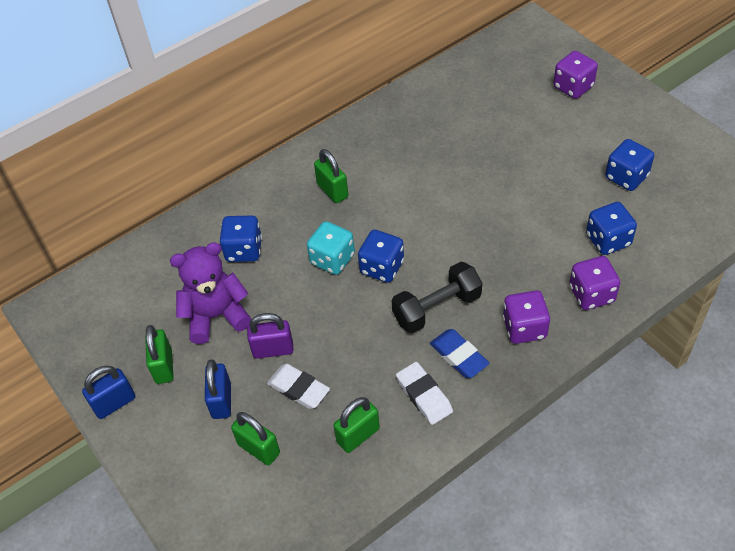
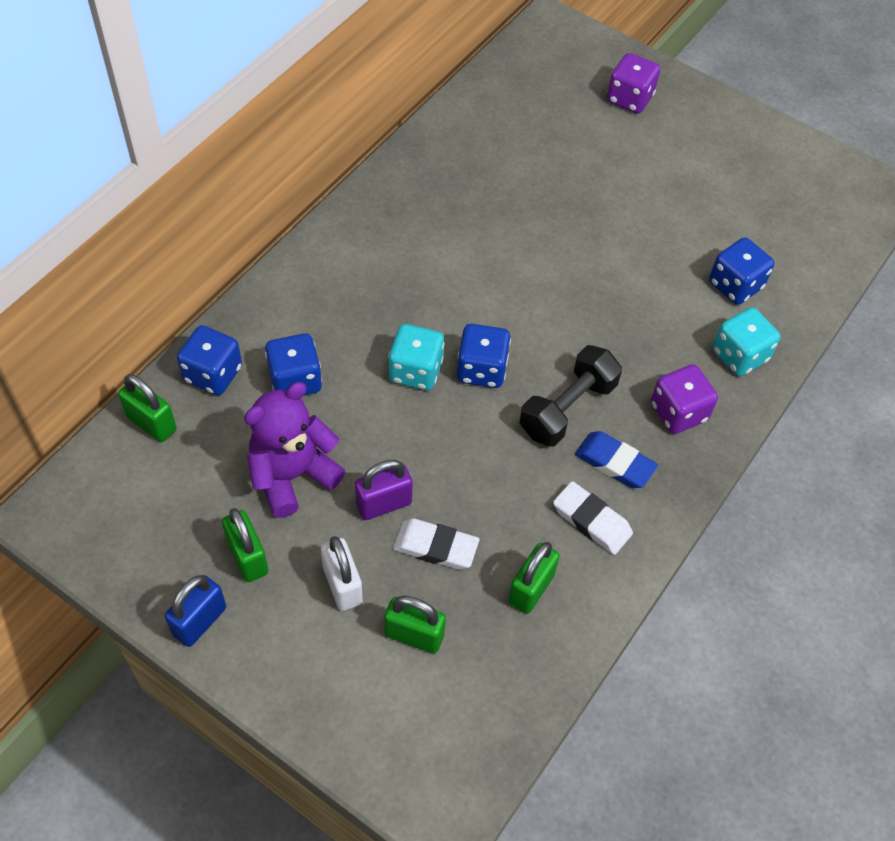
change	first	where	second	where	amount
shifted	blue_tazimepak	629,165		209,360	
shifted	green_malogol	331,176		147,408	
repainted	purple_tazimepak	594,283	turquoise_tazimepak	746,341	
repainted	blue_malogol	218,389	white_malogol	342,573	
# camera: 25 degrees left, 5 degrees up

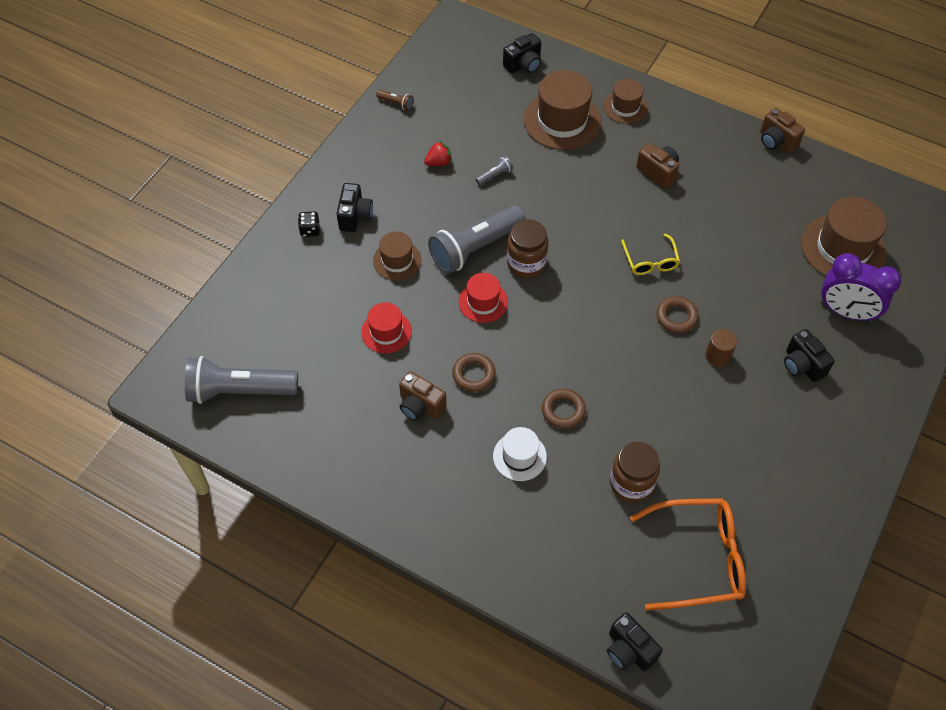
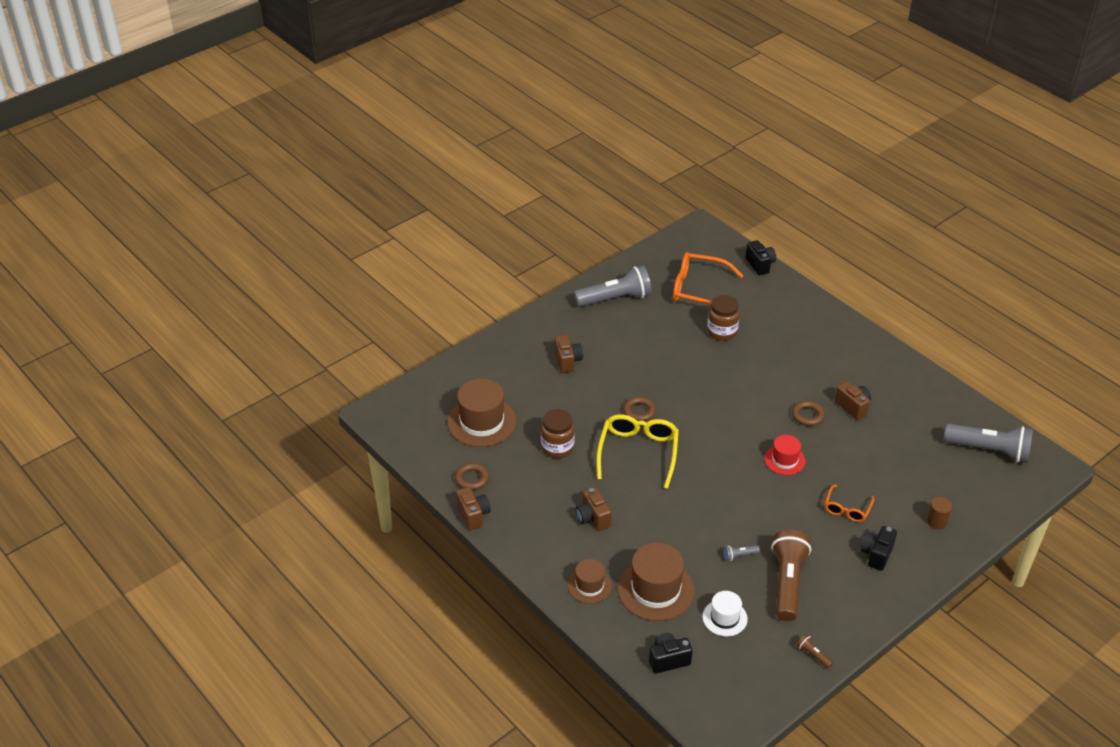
change	first	where	second	where	amount
swapped	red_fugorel	438,153	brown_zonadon	791,575	
shifted	grey_zonadon	477,240		613,286	
gone	black_tazimepak	309,224			
shifted	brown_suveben	527,248		558,433	
swapped	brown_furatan	397,255	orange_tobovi	849,503	
scaled	yellow_tobovi	650,254		637,451	x1.80
gone	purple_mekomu	861,287			
gone	red_furatan	386,327			
shifted	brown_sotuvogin	721,348		939,513	
repainted	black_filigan	809,355	brown_filigan	569,354	
shifted	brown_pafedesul	564,409		472,476	
shifted	white_furatan	520,454		725,613	
# camera: 160 degrees left, 15 degrees down

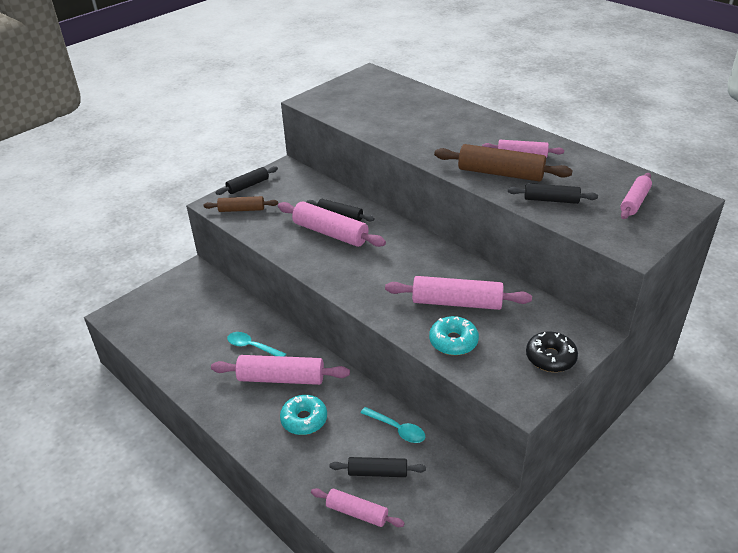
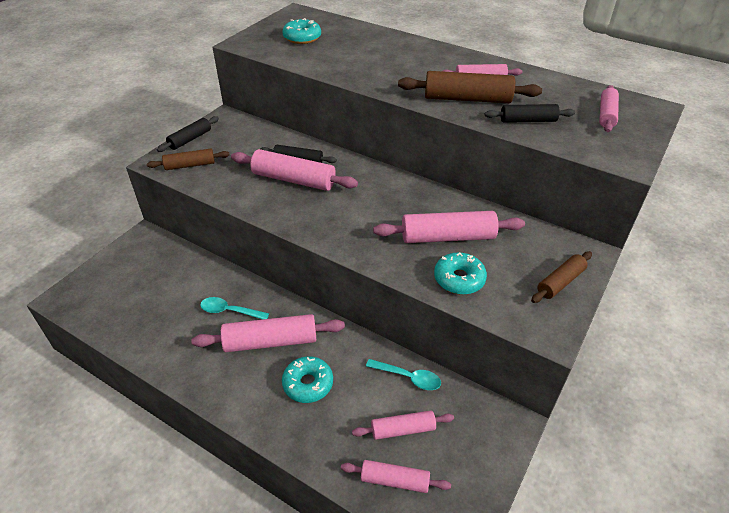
change	first	where	second	where	amount
swapped	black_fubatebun	552,352	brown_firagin	561,277	
repainted	black_firagin	378,467	pink_firagin	403,425	
new			turquoise_fubatebun	301,31	
# camera: 15 degrees left, 5 degrees up

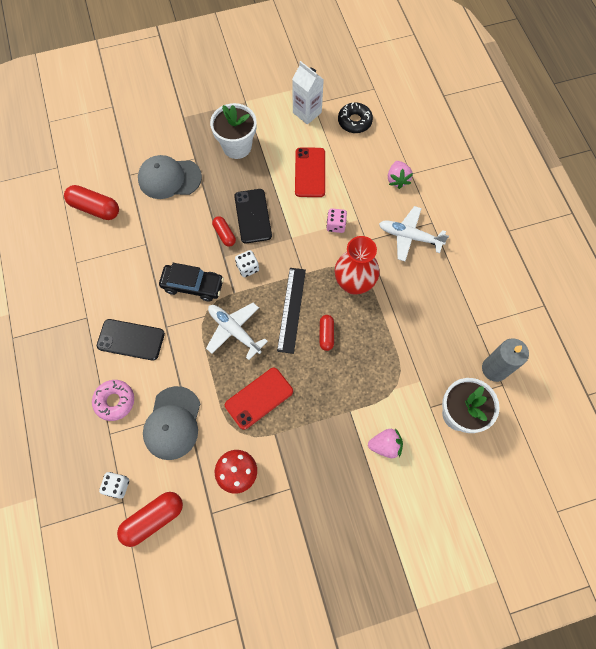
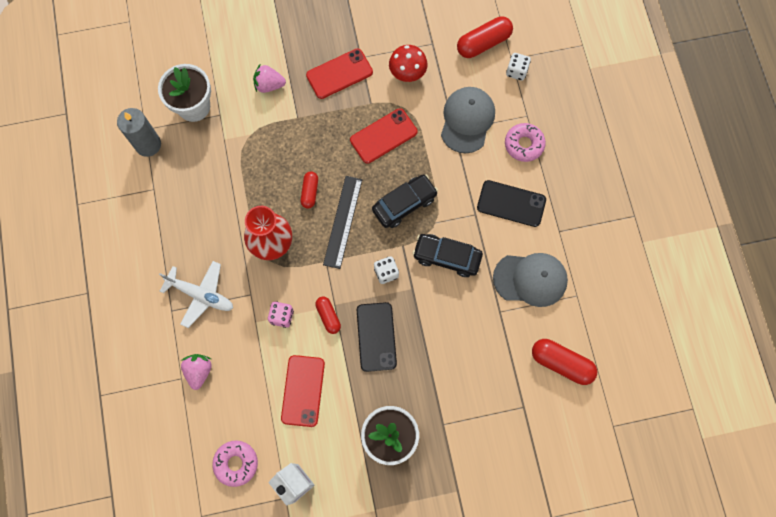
change	first	where	second	where	amount
repainted	black_fubatebun	355,118	pink_fubatebun	235,463	
shifted	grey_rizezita	170,177		530,280	
shifted	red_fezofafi	224,231		328,315	
swapped	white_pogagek	237,331	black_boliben	405,201	
new			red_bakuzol	339,73	
# camera: 175 degrees left, 5 degrees up

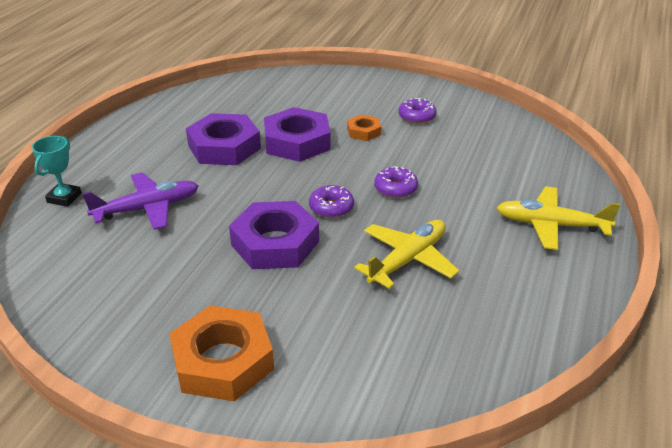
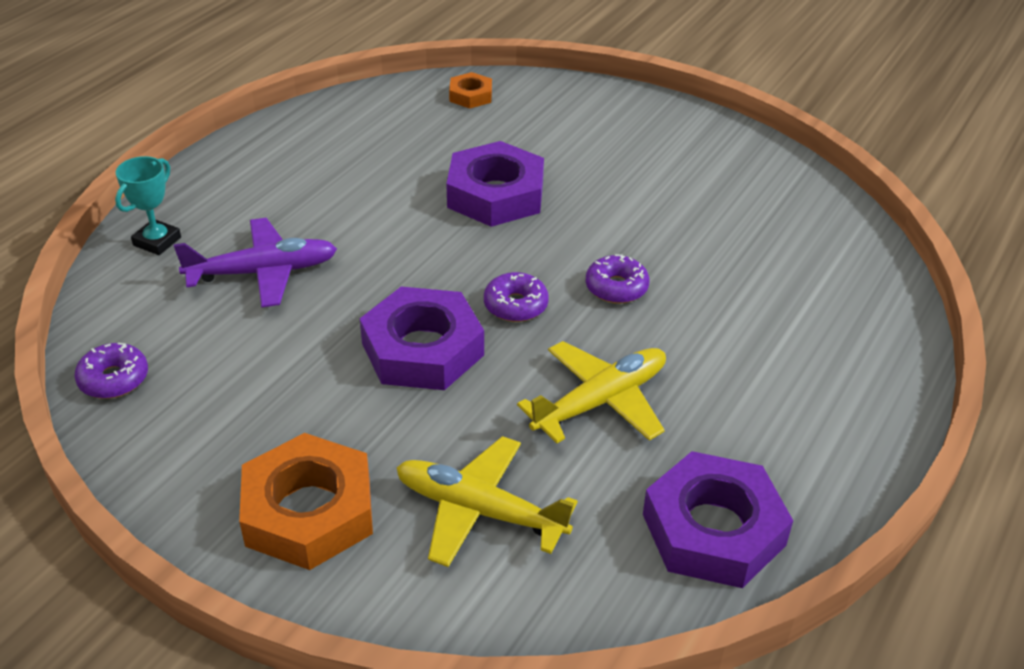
change	first	where	second	where	amount
shifted	purple_fubatebun	418,111		111,371	
shifted	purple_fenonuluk	223,139		718,519	
shifted	orange_fenonuluk	364,128		470,90	
shifted	yellow_pogagek	558,218		487,501	
# camera: 10 degrees right, 5 degrees up

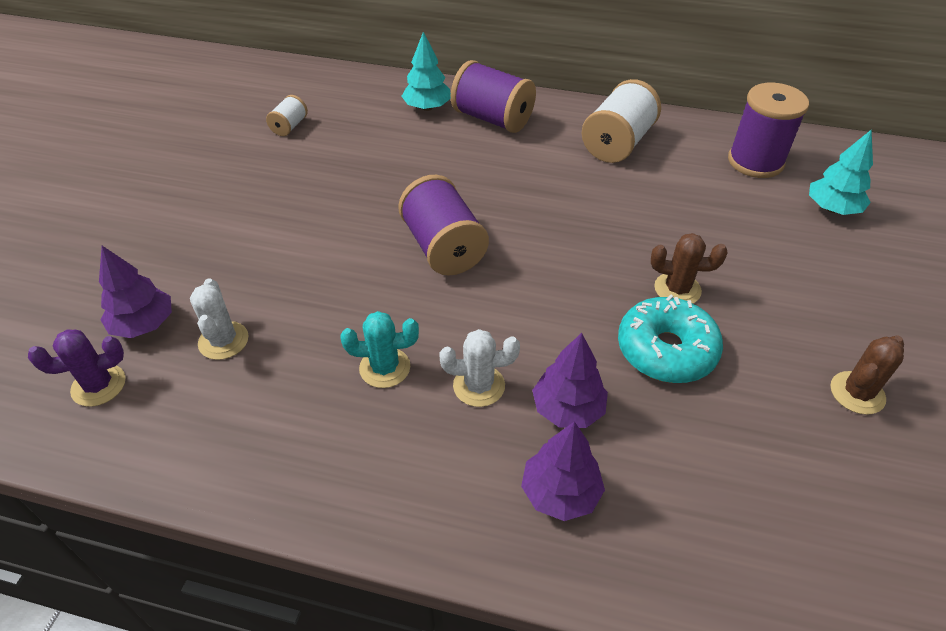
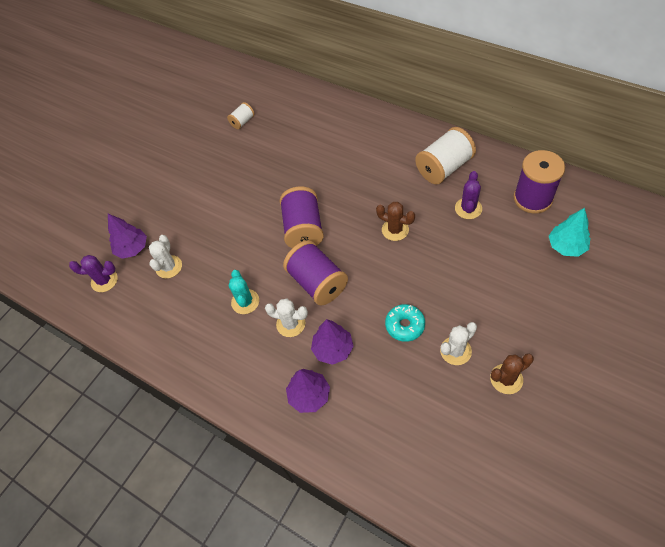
change	first	where	second	where	amount
gone	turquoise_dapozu	426,71			
shifted	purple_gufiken	493,96		315,272	
shifted	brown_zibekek	689,268		395,221	
scaled	turquoise_fubatebun	670,339		405,323	x0.66
rotated	turquoise_zibekek	379,349		244,292	60 degrees clockwise
new			purple_zibekek	468,195	
new			white_zibekek	458,343	
# camera: 25 degrees right, 10 degrees up

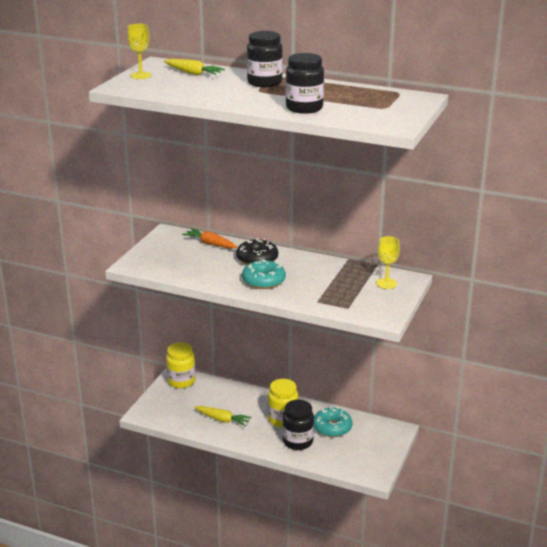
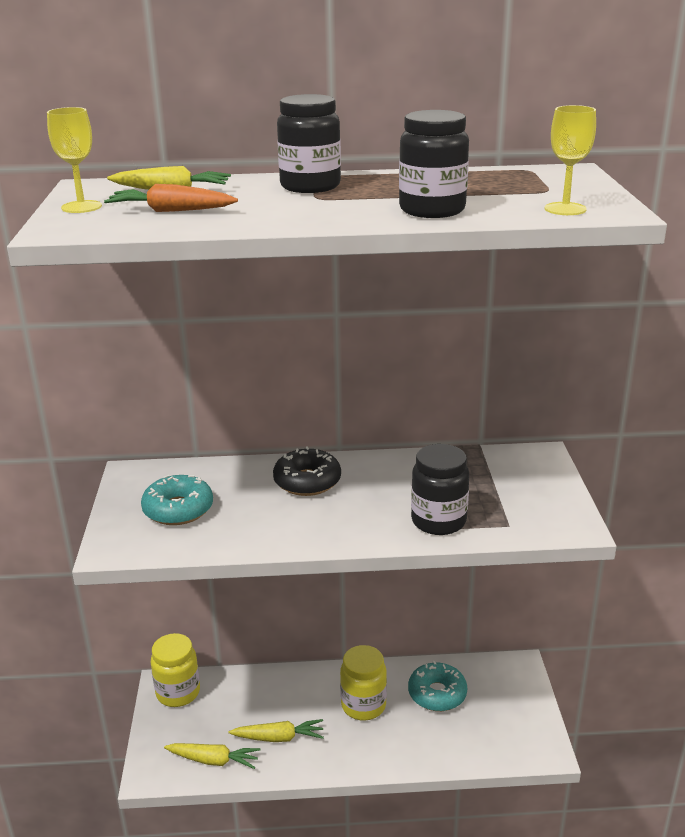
change	first	where	second	where	amount
shifted	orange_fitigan	209,238		171,198	
shifted	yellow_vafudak	388,262		570,160	
shifted	turquoise_fubatebun	264,274		177,500	
shifted	black_suveben	298,425		440,489	
new			yellow_fitigan	212,756	
# camera: 25 degrees left, 0 degrees up

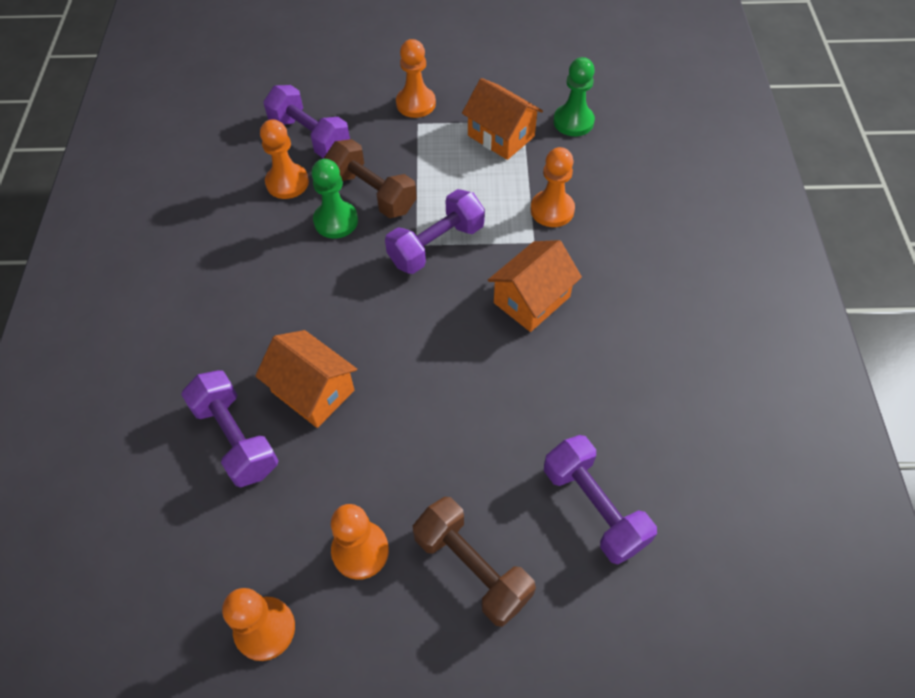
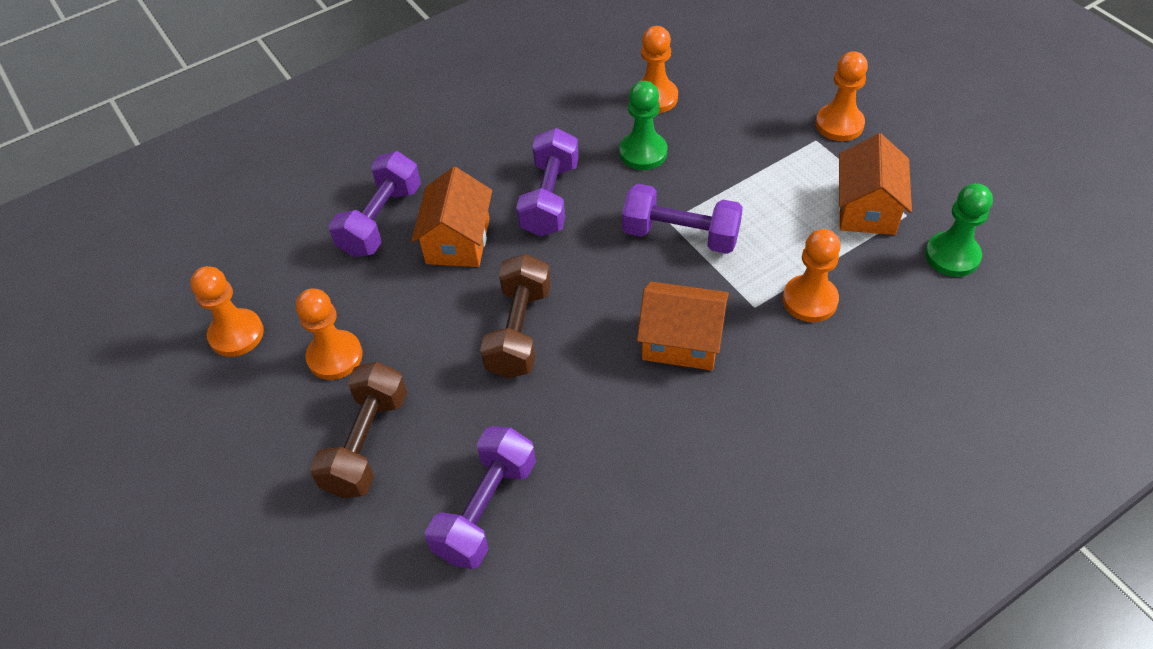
change	first	where	second	where	amount
shifted	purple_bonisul	306,121		547,182	
shifted	brown_bonisul	370,178		515,316	
# camera: 60 degrees right, 5 degrees down

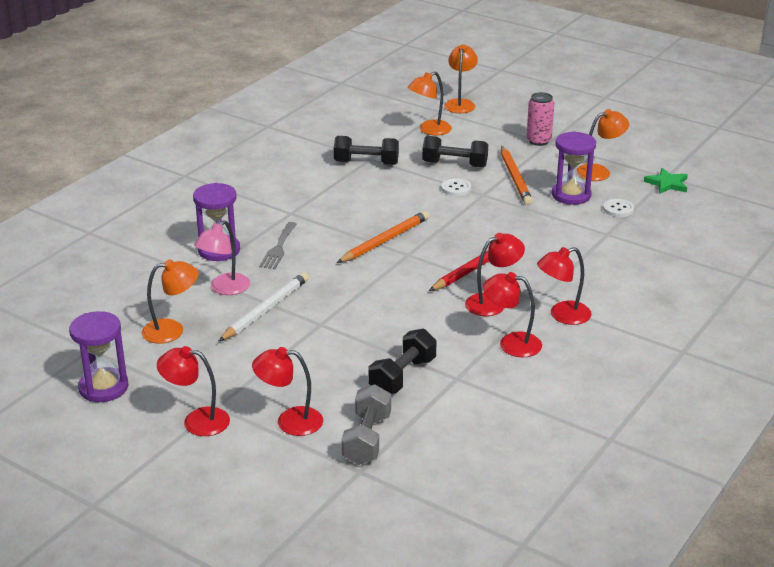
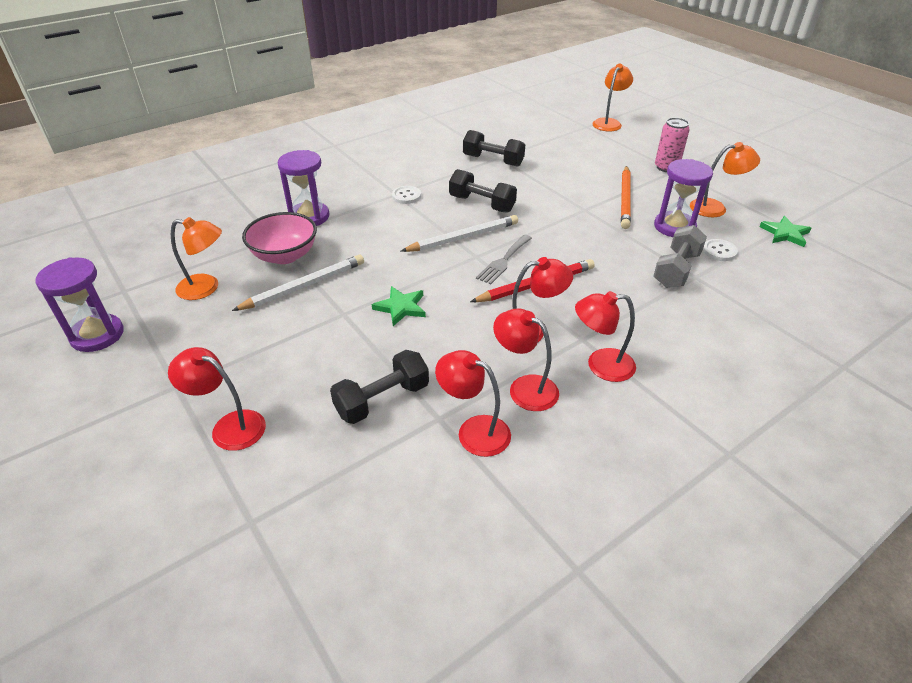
change	first	where	second	where	amount
gone	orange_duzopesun	430,103			
shifted	black_bonisul	455,152		483,191	
shifted	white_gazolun	456,187		406,195	
repainted	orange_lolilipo	383,237	white_lolilipo	459,233	
swapped	pink_duzopesun	222,257	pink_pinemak	279,238	
shifted	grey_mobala	278,245		504,259	
shifted	red_duzopesun	193,391		473,403	
shifted	grey_bonisul	366,424		680,256	
new			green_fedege	399,306	
# camera: 20 degrees right, 10 degrees up

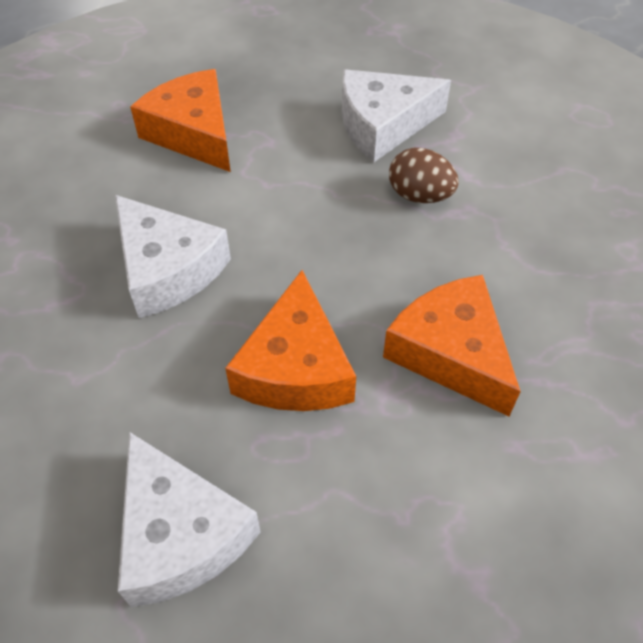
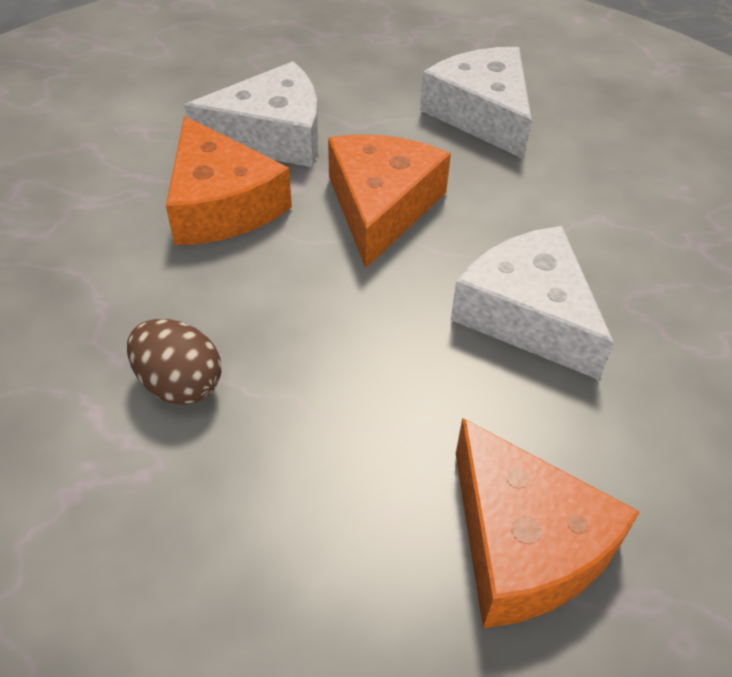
change	first	where	second	where	amount
shifted	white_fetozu	396,115		251,114	
# camera: 175 degrees left, 5 degrees down

